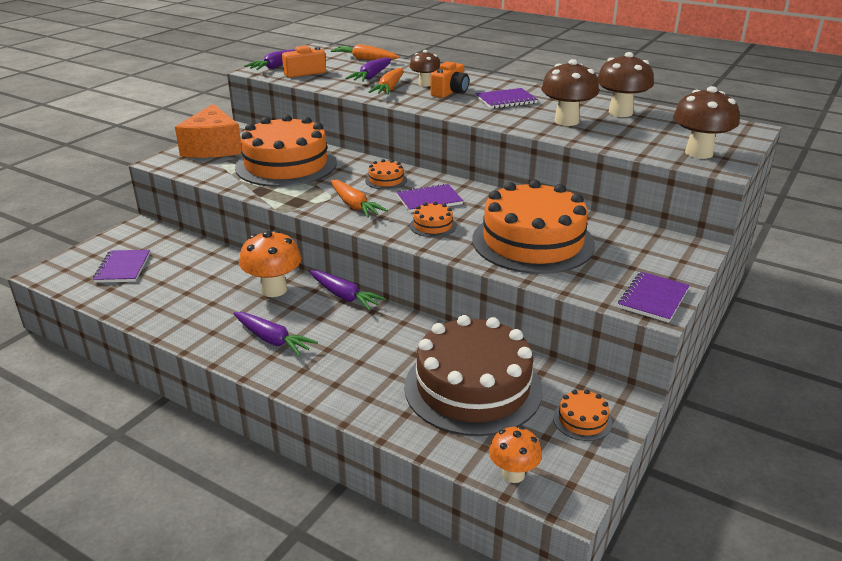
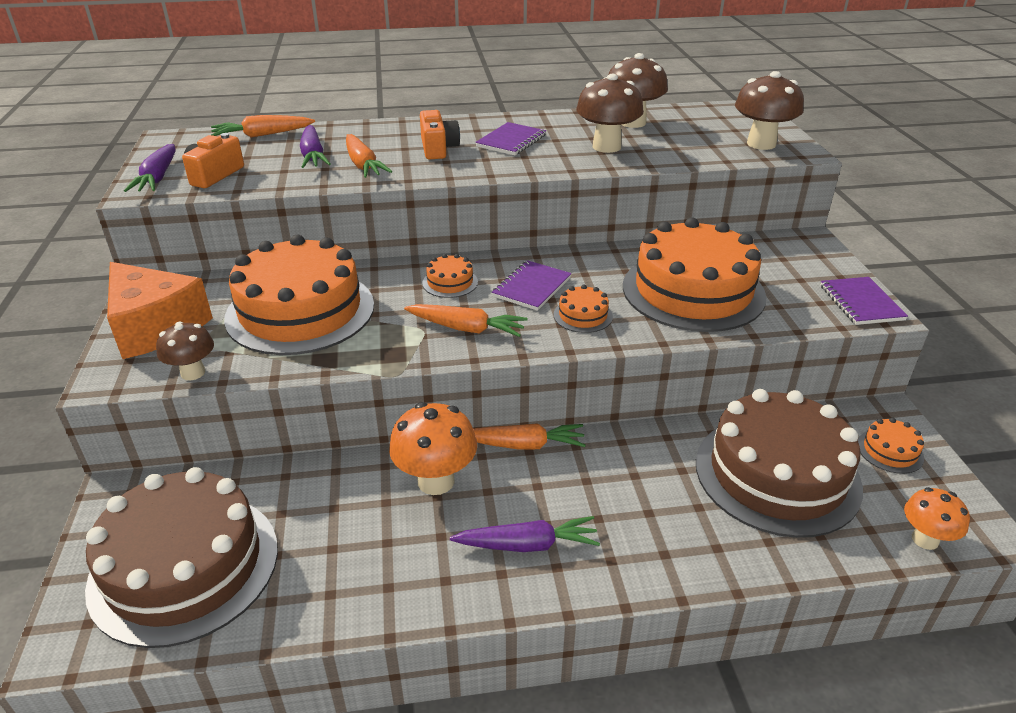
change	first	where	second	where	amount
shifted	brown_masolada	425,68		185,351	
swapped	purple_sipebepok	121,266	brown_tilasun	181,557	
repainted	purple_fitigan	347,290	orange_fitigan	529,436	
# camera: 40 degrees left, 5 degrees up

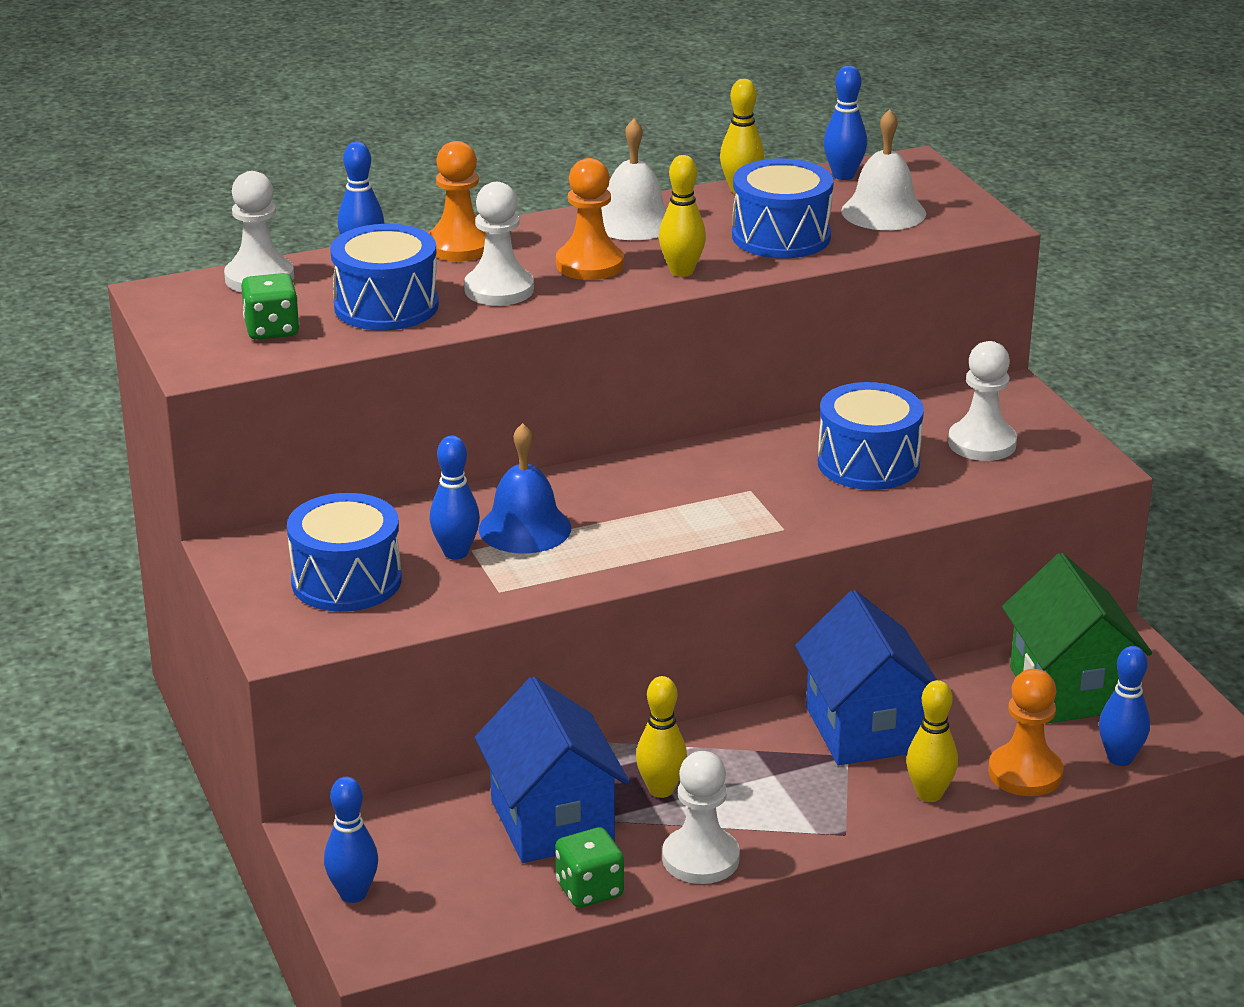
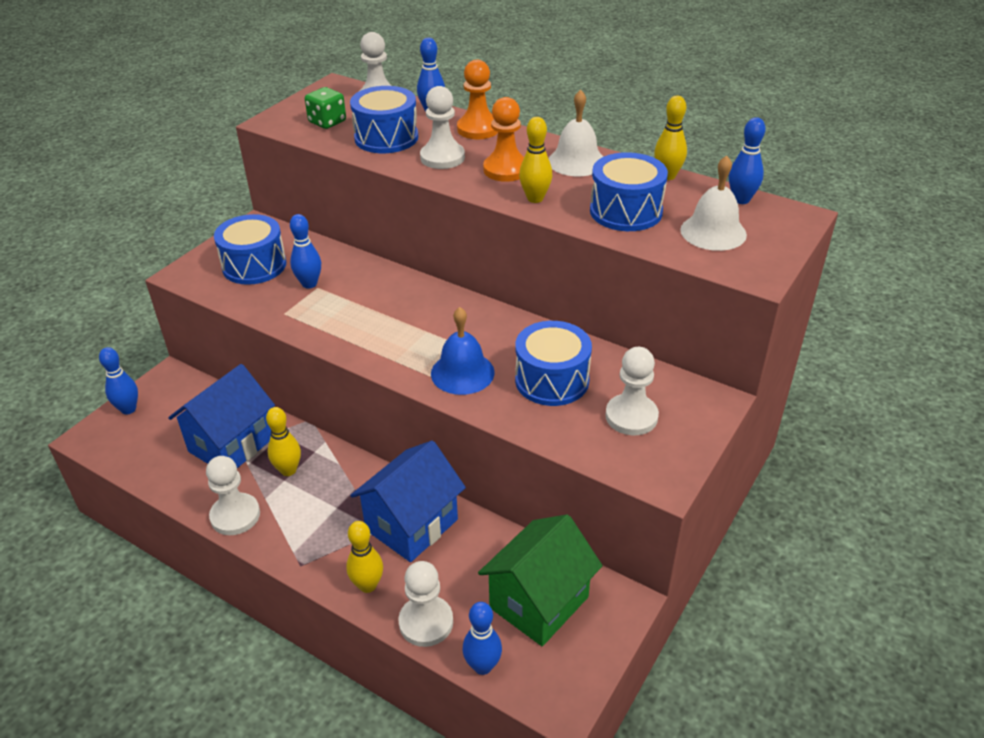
change	first	where	second	where	amount
shifted	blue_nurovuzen	525,488		463,351	
repainted	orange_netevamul	1026,732	white_netevamul	425,604	
gone	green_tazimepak	589,867			
# camera: 55 degrees right, 10 degrees up

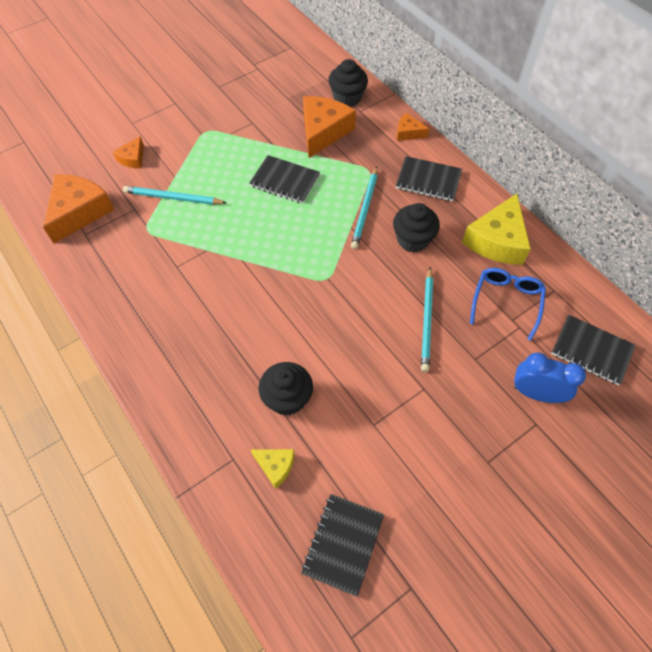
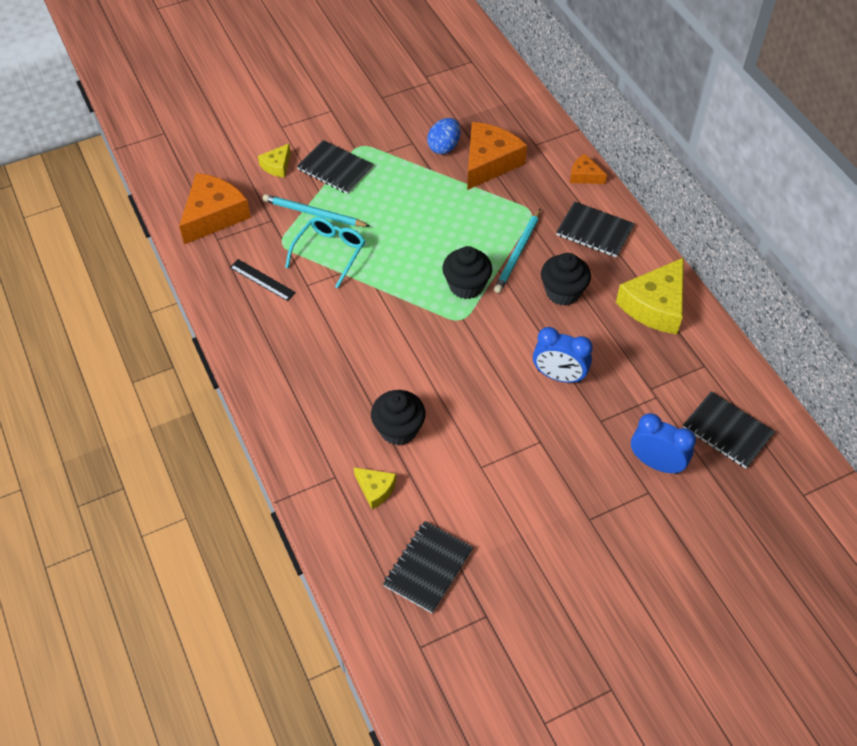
change	first	where	second	where	amount
shifted	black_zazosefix	348,83		467,272	
repainted	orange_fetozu	128,152	yellow_fetozu	274,161	
shifted	black_sipebepok	284,179		335,167	
swapped	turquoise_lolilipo	427,319	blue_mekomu	563,355	
gone	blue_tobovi	508,304			
new			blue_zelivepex	444,136	
new			turquoise_tobovi	325,252	
new			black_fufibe	263,280	
# camera: 10 degrees right, 5 degrees down

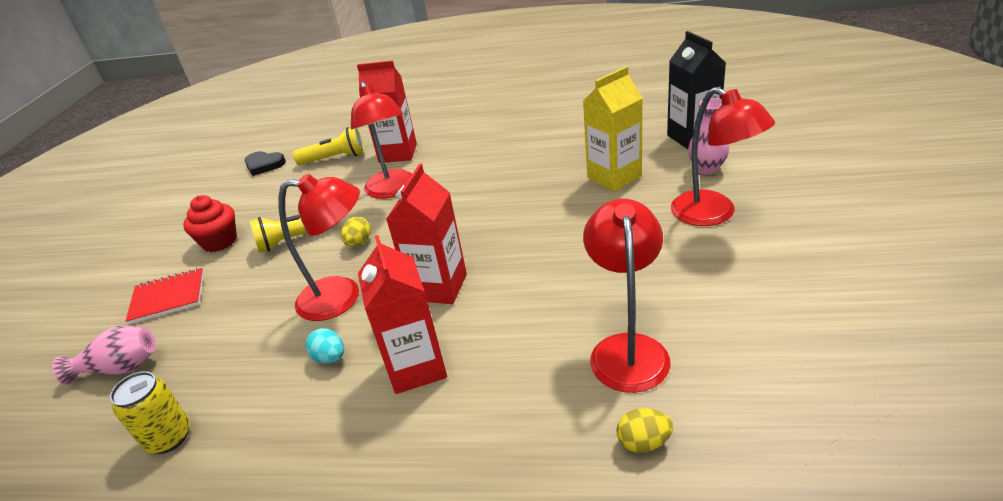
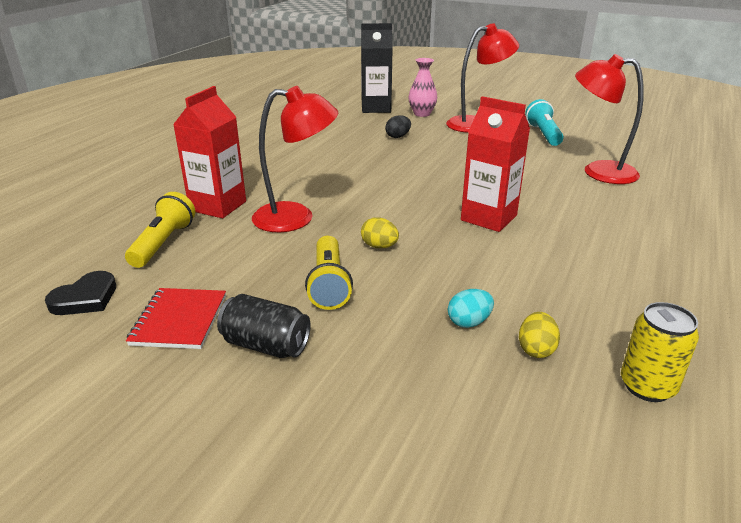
change	first	where	second	where	amount
swapped	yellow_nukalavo	613,129	black_zelivepex	398,126	
gone	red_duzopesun	319,247			
swapped	red_zazosefix	210,223	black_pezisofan	264,326	
gone	red_nukalavo	402,314			
shifted	red_sipebepok	165,296		176,318	
gone	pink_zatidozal	104,354			
shifted	turquoise_zelivepex	324,346		471,308	
shifted	yellow_zelivepex	644,430		539,335	
new			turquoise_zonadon	544,122	
# camera: 75 degrees left, 5 degrees down

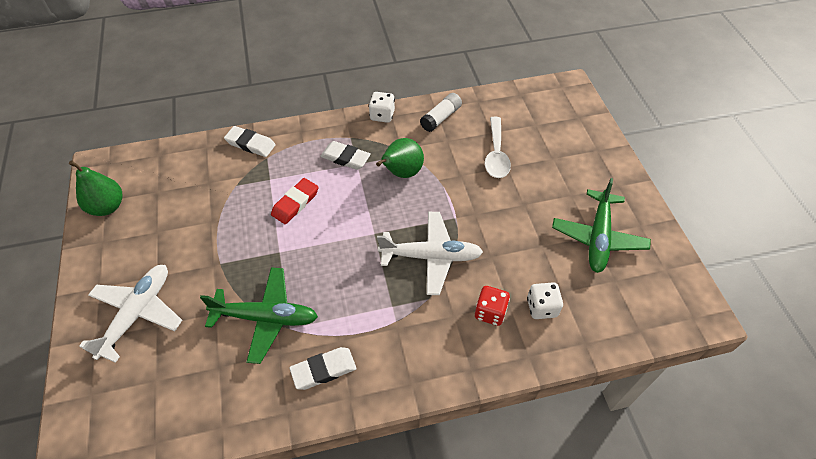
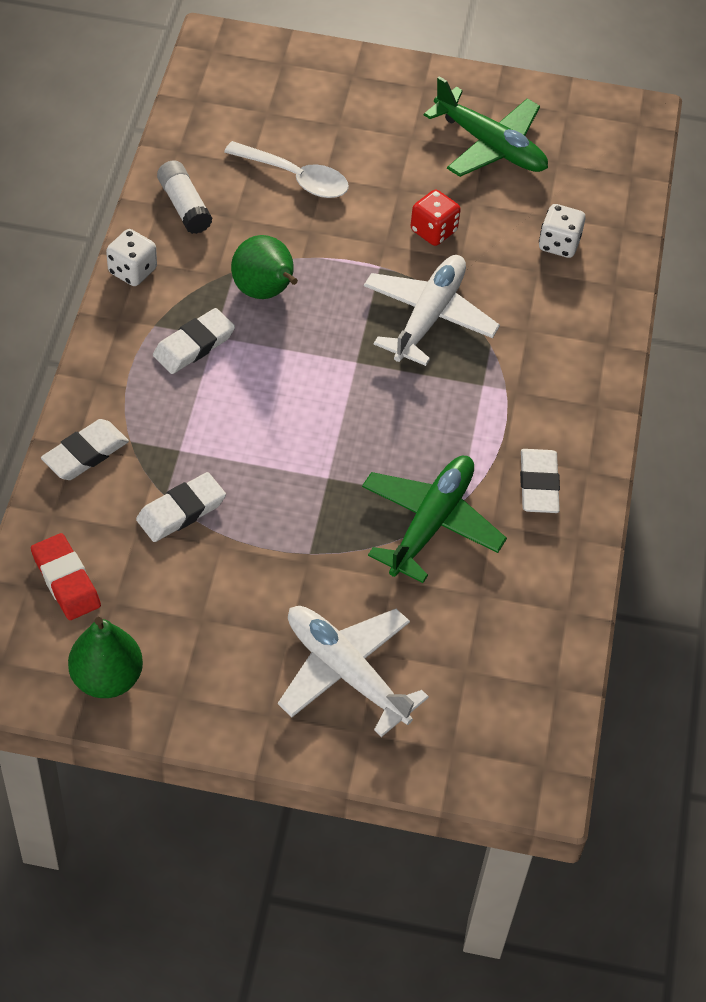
change	first	where	second	where	amount
shifted	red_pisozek	295,201		66,576	
shifted	red_tazimepak	492,306		436,218	
new			white_pisozek	181,507	
# camera: 70 degrees left, 0 degrees up

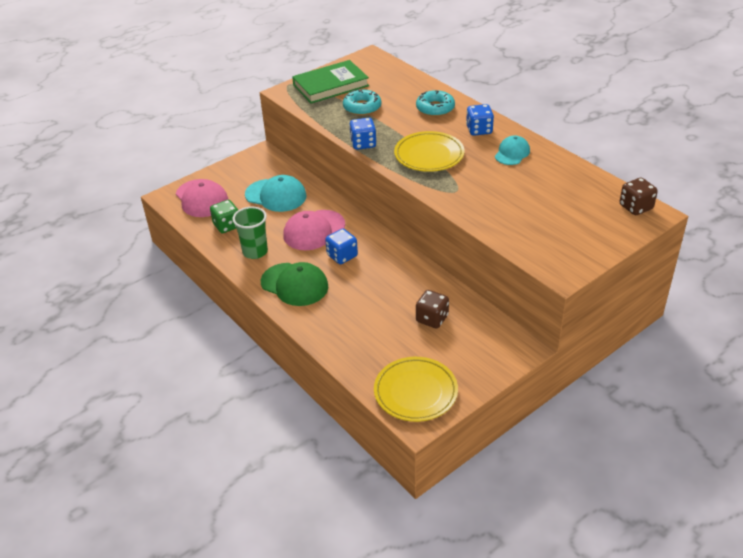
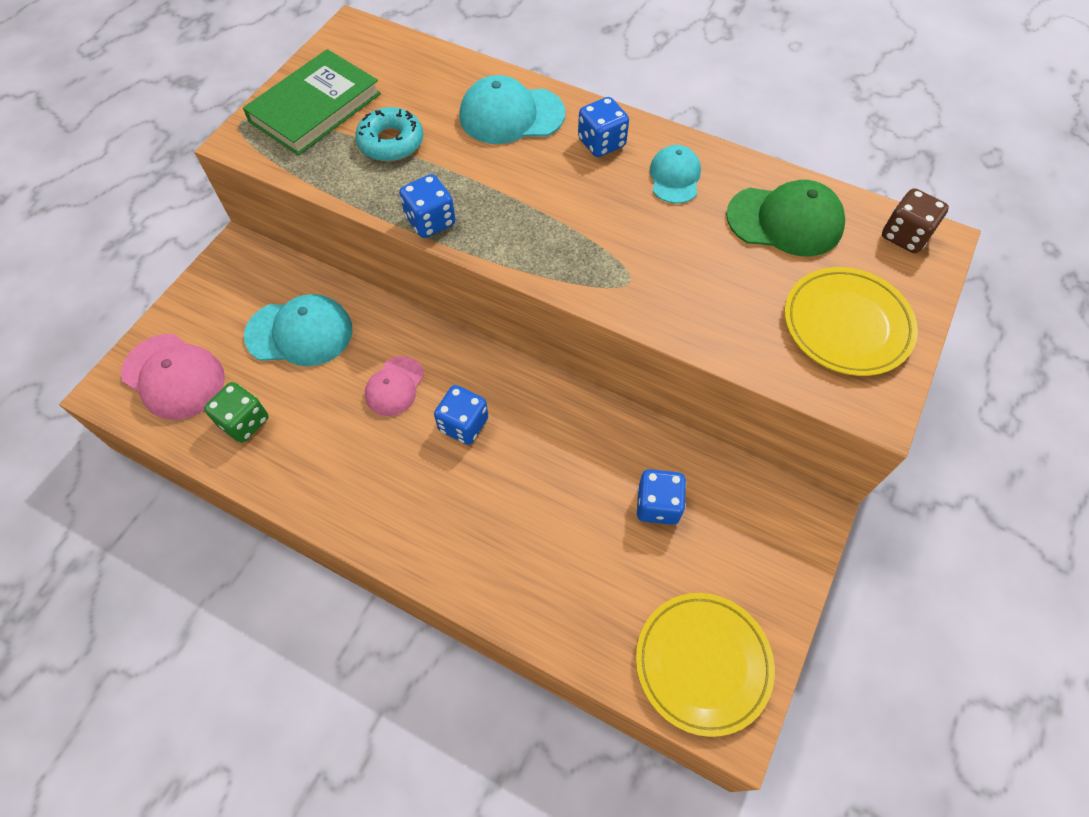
change	first	where	second	where	amount
swapped	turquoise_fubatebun	435,103	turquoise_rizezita	512,109	
shifted	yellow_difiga	429,151		851,321	
gone	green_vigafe	250,233			
scaled	pink_rizezita	314,230		394,386	x0.62
shifted	green_rizezita	294,284		785,218	
repainted	brown_tazimepak	432,309	blue_tazimepak	661,497	
# camera: 25 degrees left, 20 degrees up

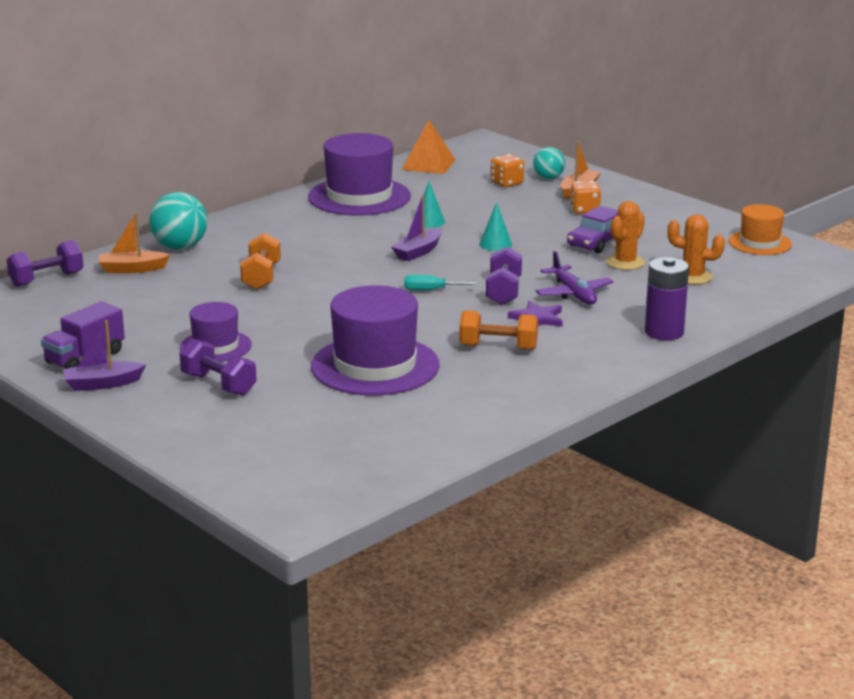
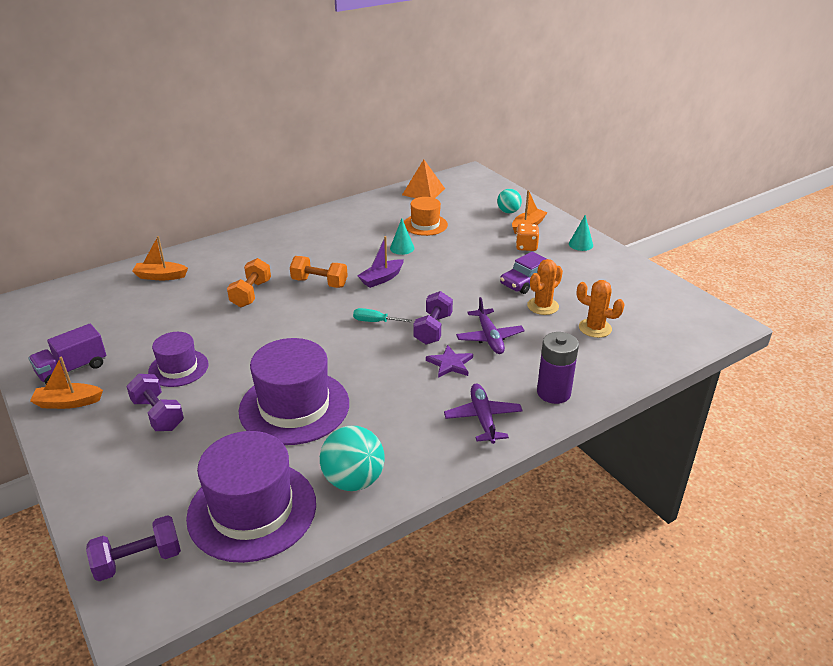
change	first	where	second	where	amount
shifted	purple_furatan	359,174		251,497	
gone	orange_tazimepak	507,170			
shifted	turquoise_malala	178,221		352,458	
shifted	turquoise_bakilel	495,226		581,233	
shifted	orange_furatan	760,229		426,216	
shifted	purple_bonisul	45,263		133,548	
shifted	orange_bonisul	498,330		319,272	
repainted	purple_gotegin	104,355	orange_gotegin	66,383	
new			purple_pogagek	483,413	
# camera: 10 degrees right, 10 degrees up

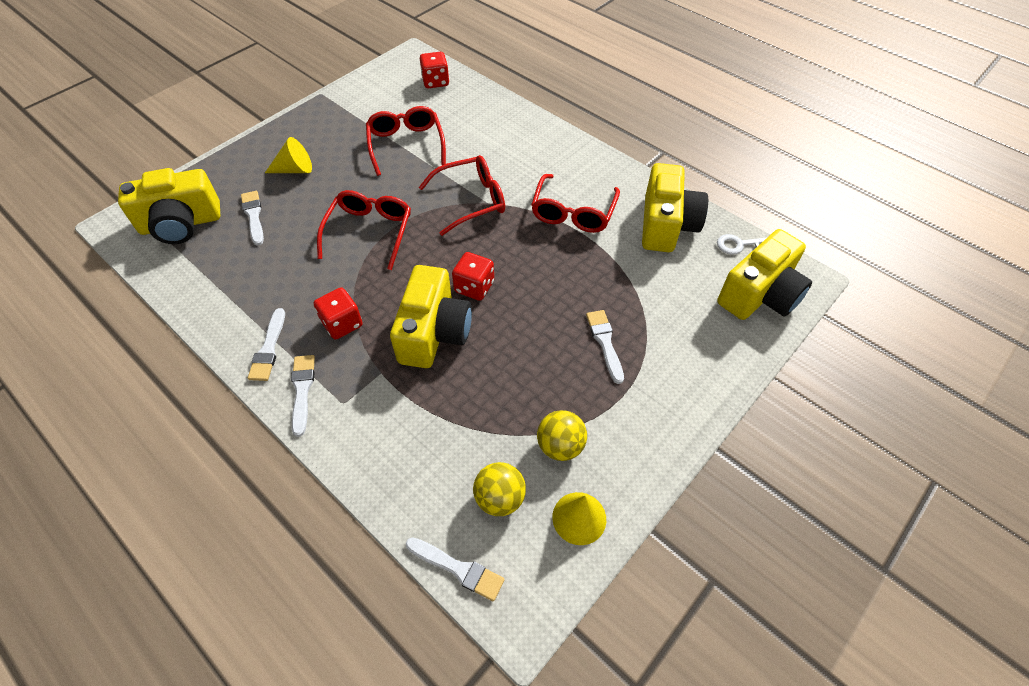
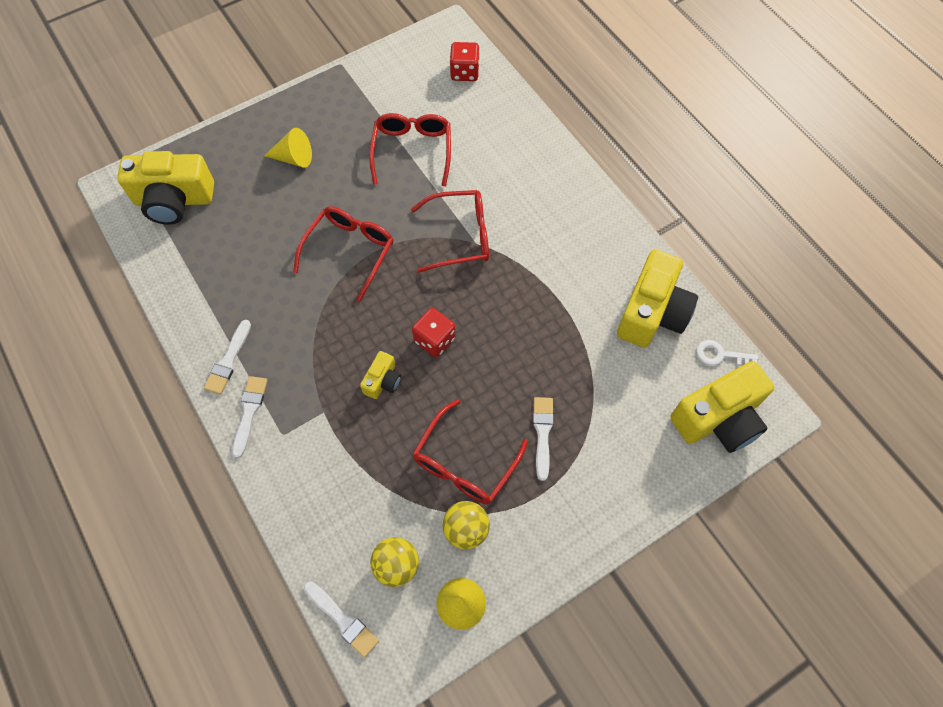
change	first	where	second	where	amount
shifted	red_tobovi	575,203		470,451	
gone	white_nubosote	252,218			
scaled	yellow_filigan	431,316		380,375	x0.48
gone	red_tazimepak	338,313			
# camera: 15 degrees right, 10 degrees up

